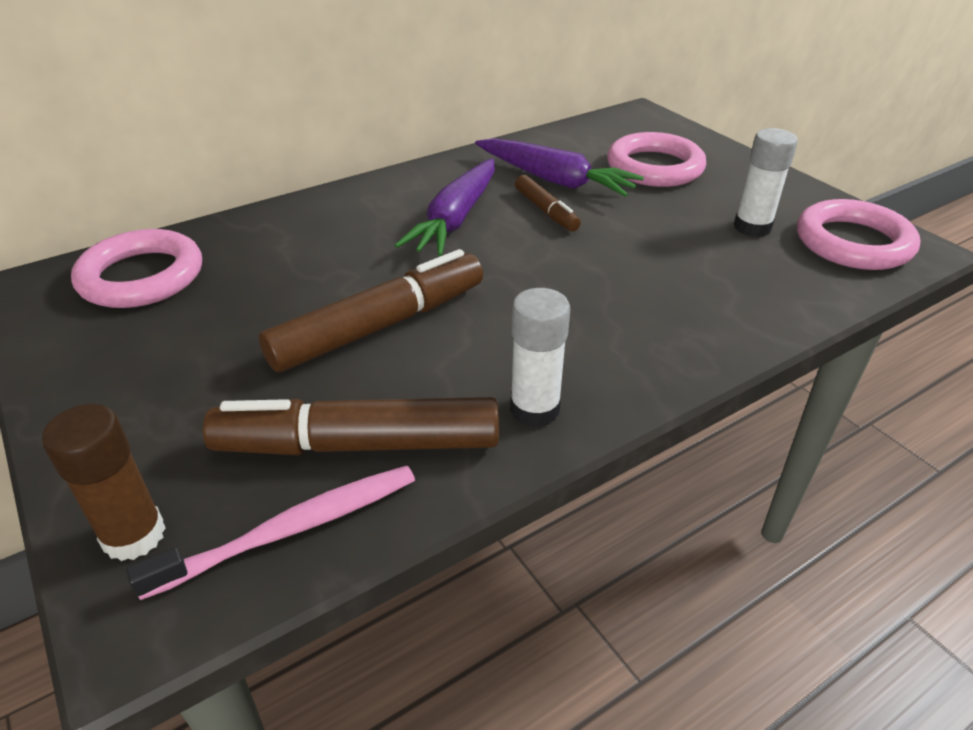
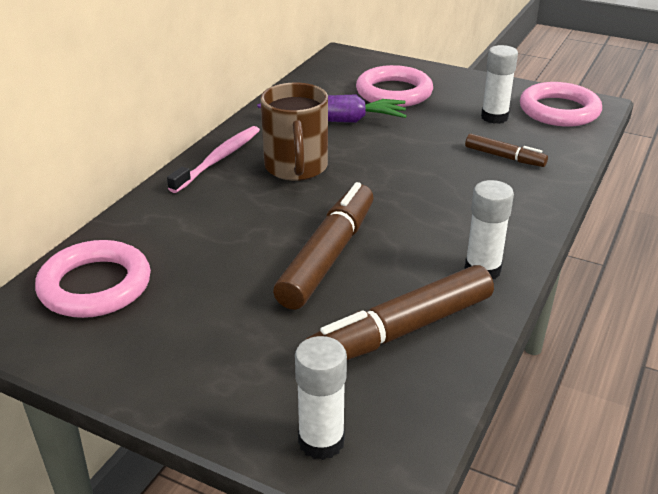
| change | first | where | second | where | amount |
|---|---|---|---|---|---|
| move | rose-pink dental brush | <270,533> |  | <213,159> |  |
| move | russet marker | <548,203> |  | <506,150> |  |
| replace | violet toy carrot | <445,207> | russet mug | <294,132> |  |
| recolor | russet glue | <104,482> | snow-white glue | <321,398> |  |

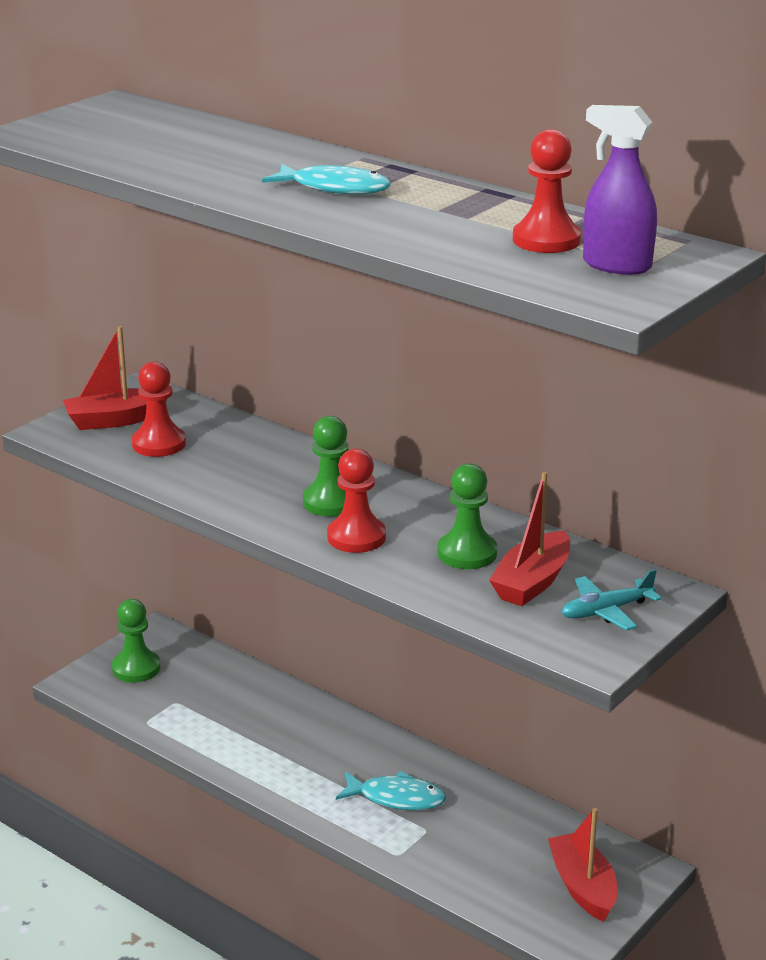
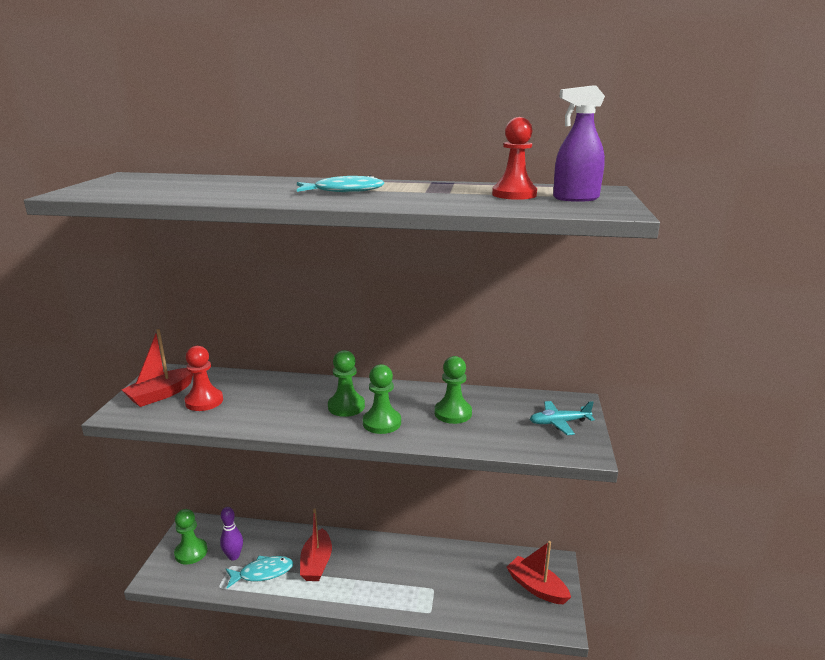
| change | first | where | second | where | amount |
|---|---|---|---|---|---|
| insert |  |  | violet skittle | <231,534> |  |
| move | teal fish figure | <391,790> |  | <260,572> |  |
| move | red sailboat | <529,539> |  | <316,545> |  |
| recolor | red pawn | <356,500> | emerald pawn | <382,399> |  |
| rotate | teal toy plane | <612,600> |  | <562,418> | 45 degrees clockwise |

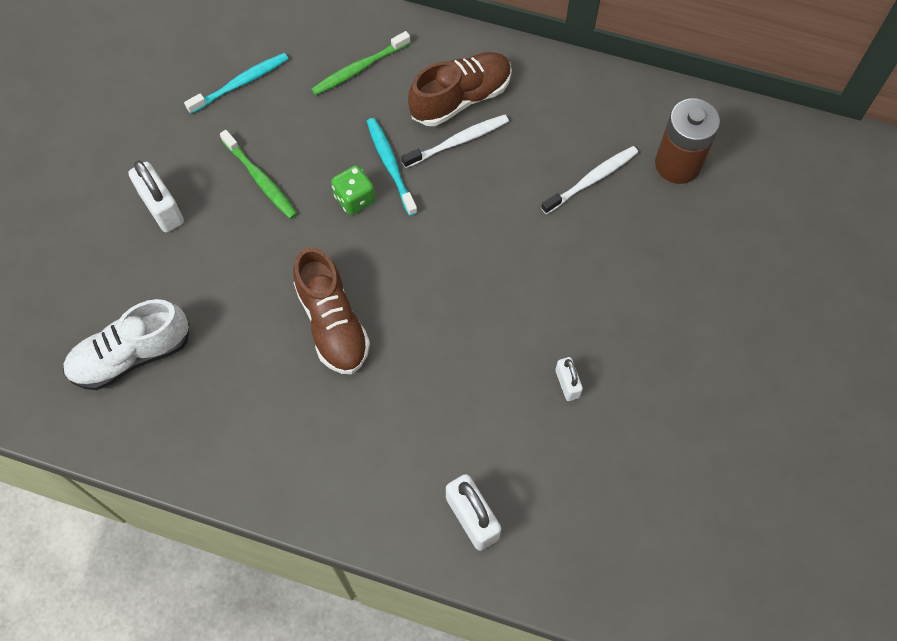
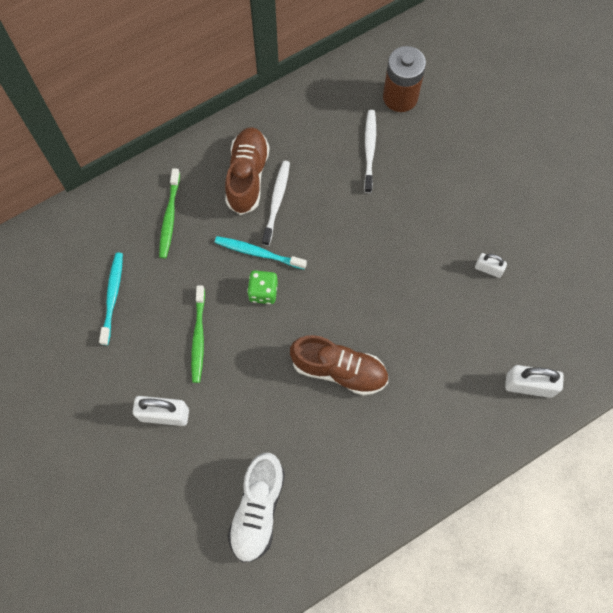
| change | first | where | second | where | amount |
|---|---|---|---|---|---|
| rotate | emerald dental brush | <258,174> |  | <198,334> | 90 degrees clockwise |

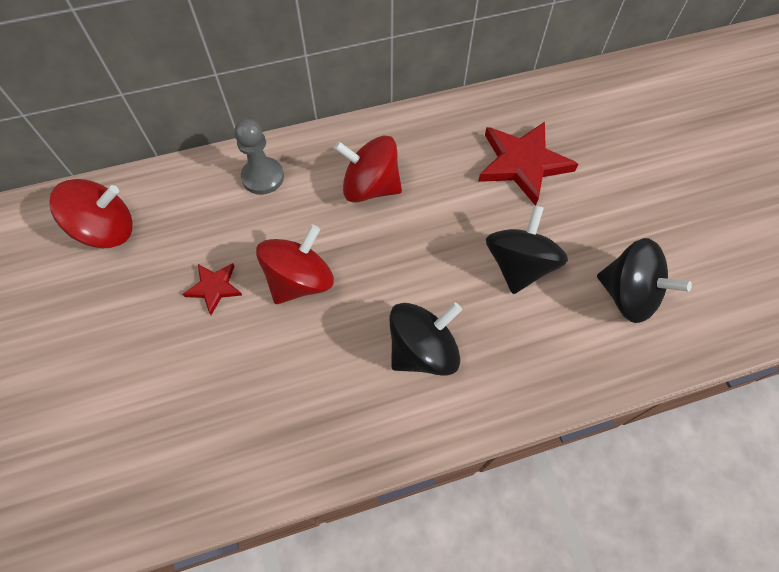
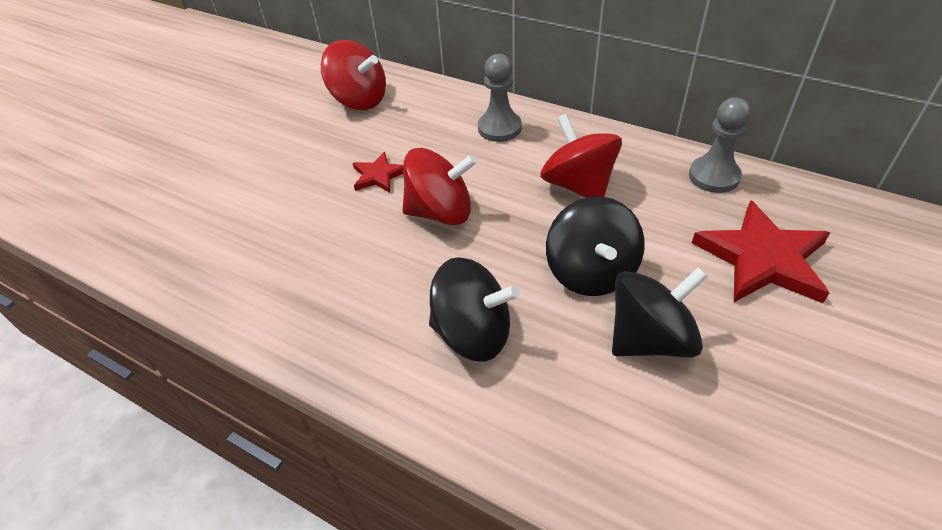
| change | first | where | second | where | amount |
|---|---|---|---|---|---|
| insert |  |  | grey pawn | <720,145> |  |
| move | jet-black whirligig | <644,280> |  | <595,246> |  |

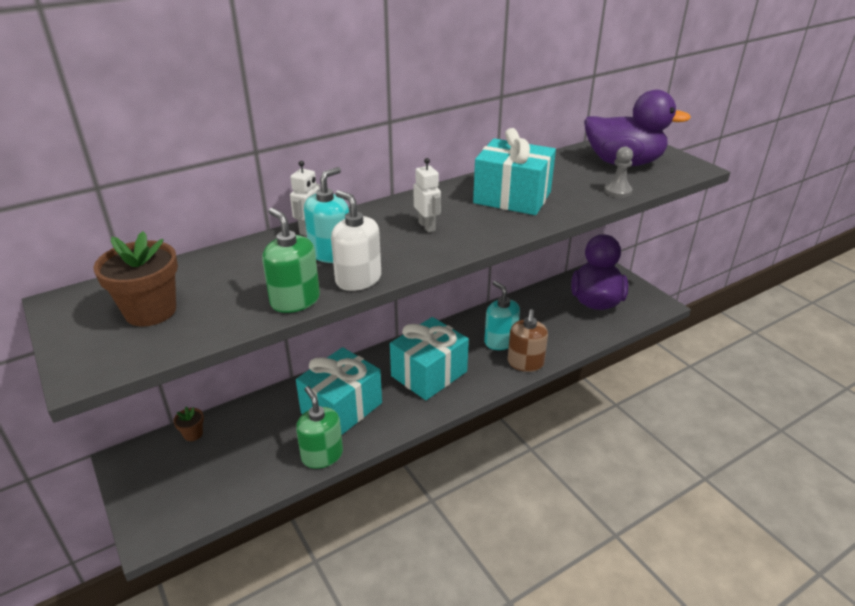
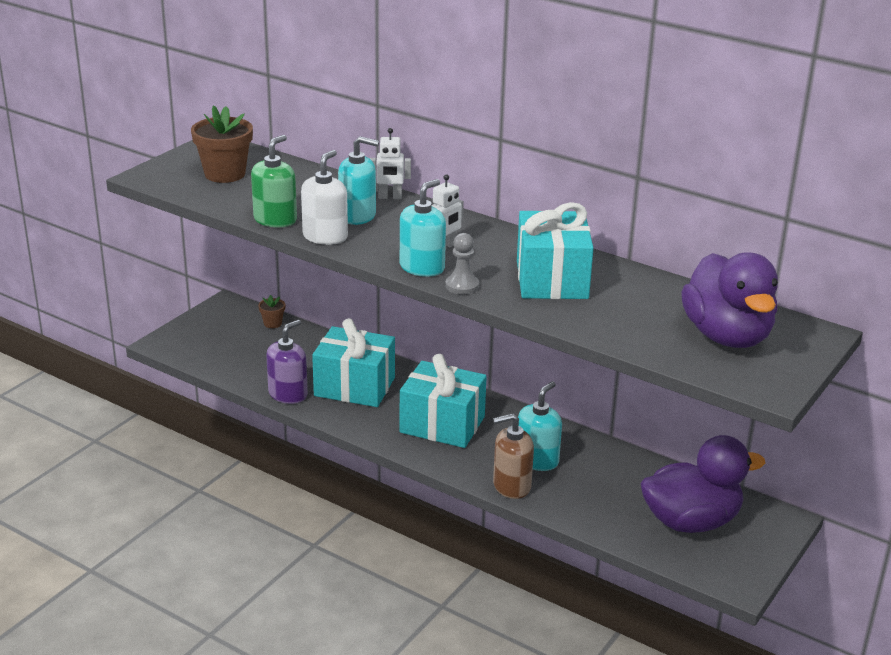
| change | first | where | second | where | amount |
|---|---|---|---|---|---|
| insert |  |  | teal soap dispenser | <423,228> |  |
| move | grey pawn | <618,172> |  | <462,263> |  |
| recolor | emerald soap dispenser | <319,427> | violet soap dispenser | <287,362> |  |

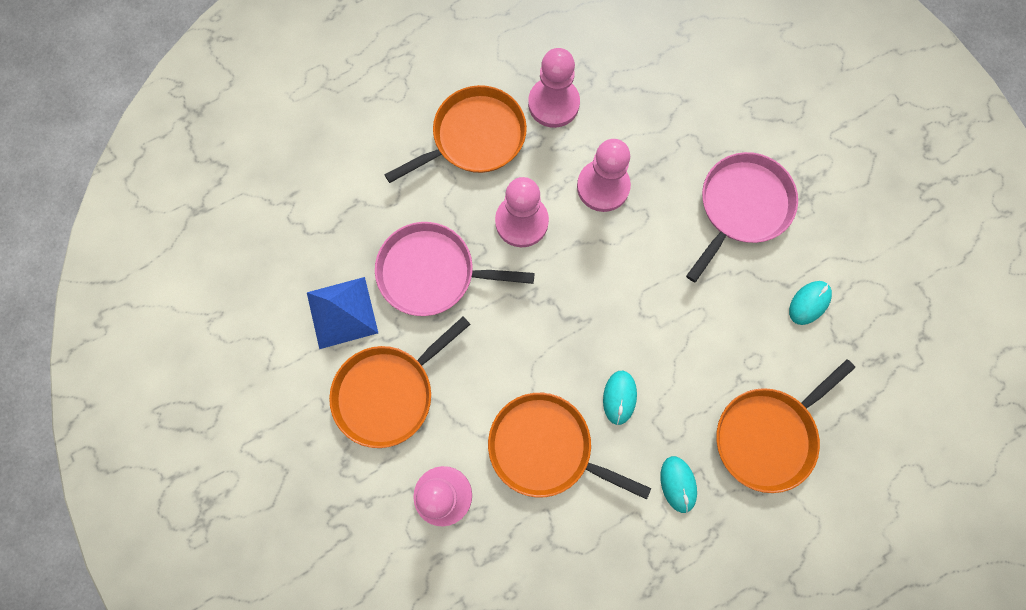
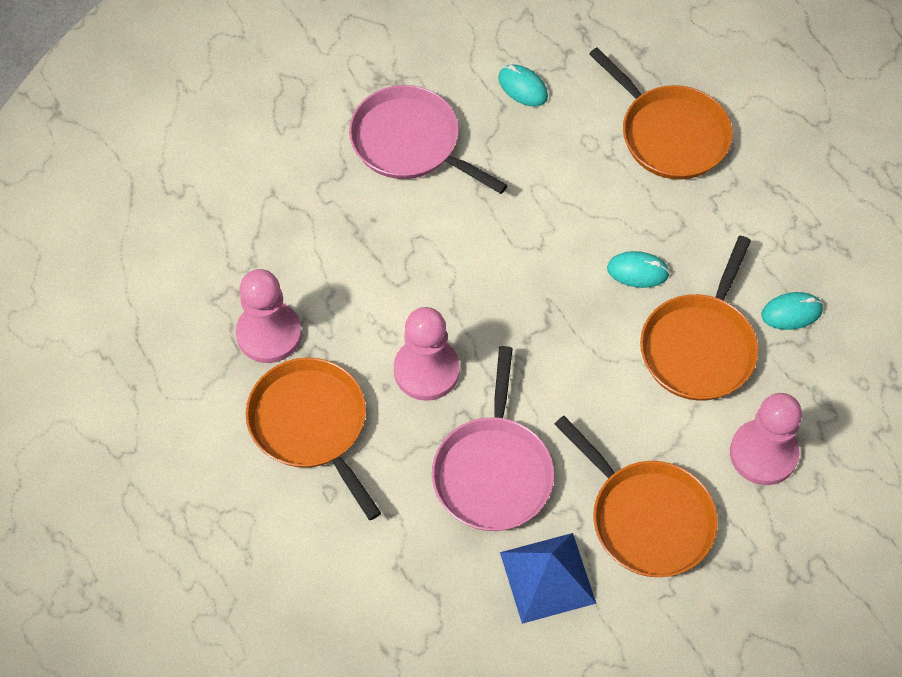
| change | first | where | second | where | amount |
|---|---|---|---|---|---|
| delete | rose-pink pawn | <604,175> |  |  |  |
| move | teal computer mouse | <678,484> |  | <792,311> |  |

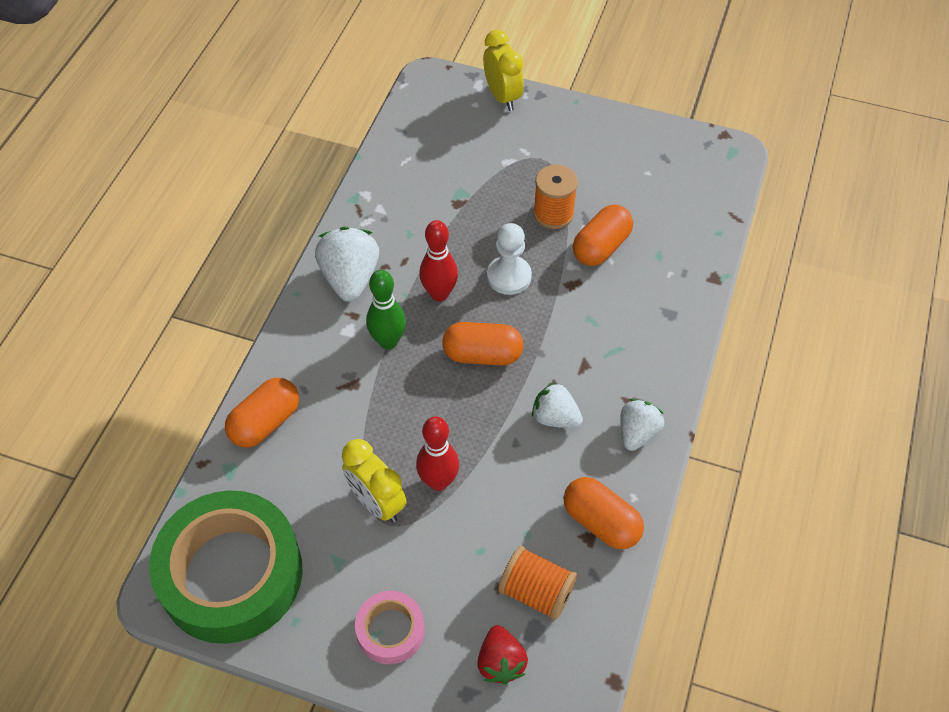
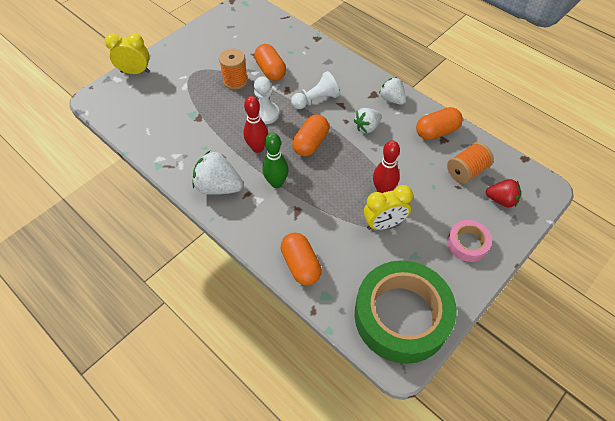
| change | first | where | second | where | amount |
|---|---|---|---|---|---|
| insert |  |  | snow-white pawn | <315,90> |  |

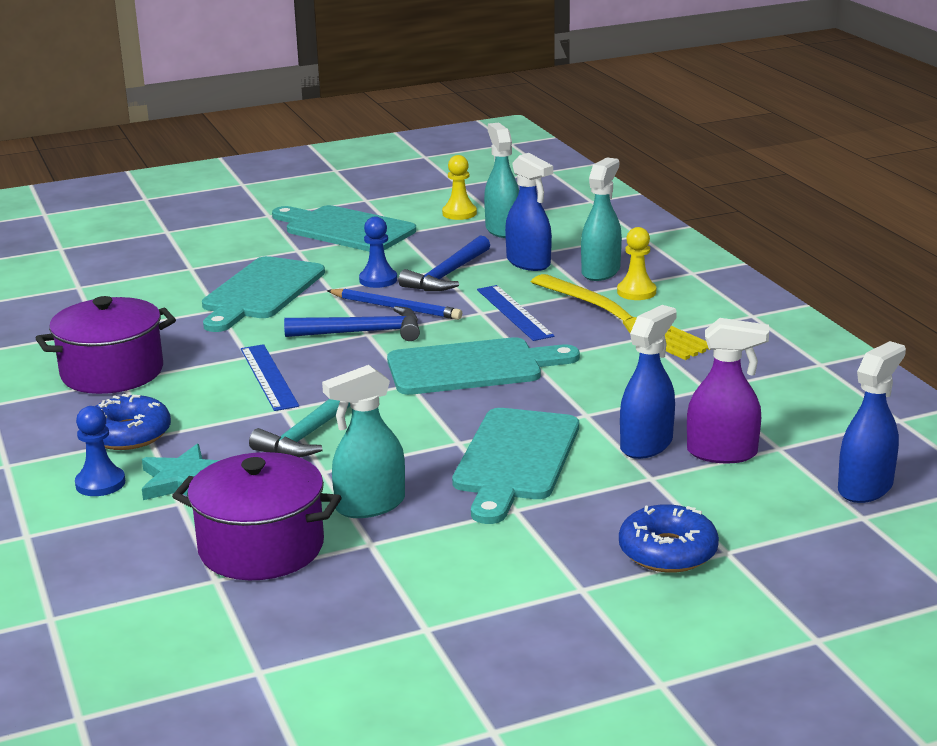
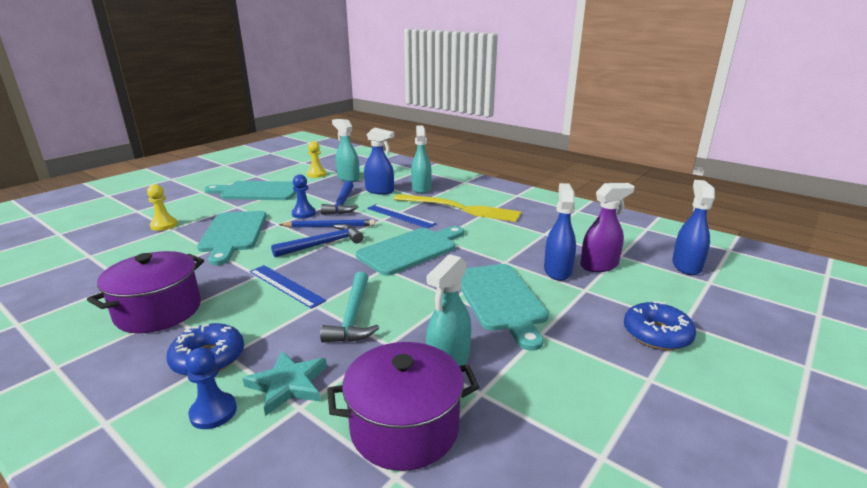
| change | first | where | second | where | amount |
|---|---|---|---|---|---|
| move | golden pawn | <636,263> |  | <162,207> |  |

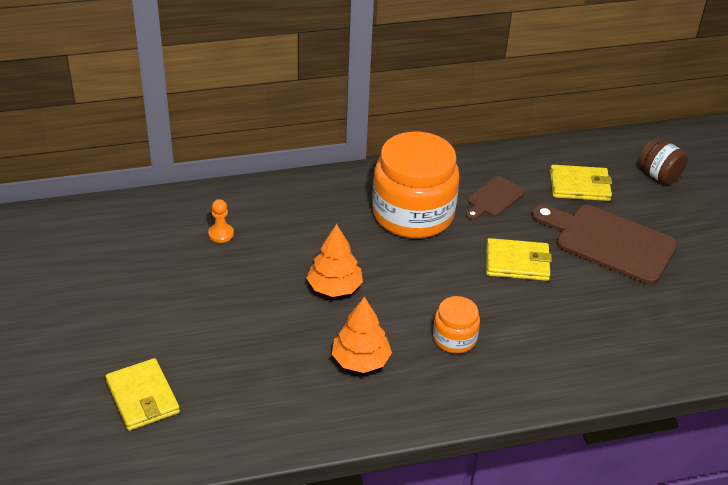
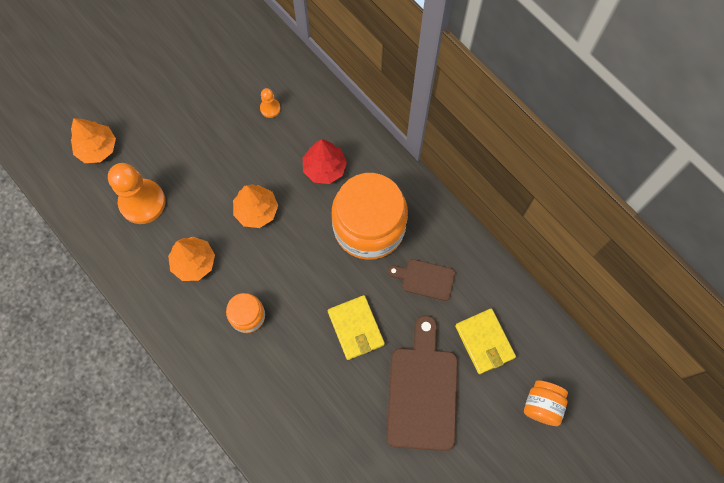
| change | first | where | second | where | amount |
|---|---|---|---|---|---|
| insert |  |  | bright orange pawn | <136,193> |  |
| insert |  |  | red tree | <324,161> |  |
| replace | golden card wallet | <142,394> | bright orange tree | <93,140> |  |
| recolor | russet preserve jar | <663,161> | bright orange preserve jar | <546,403> |  |

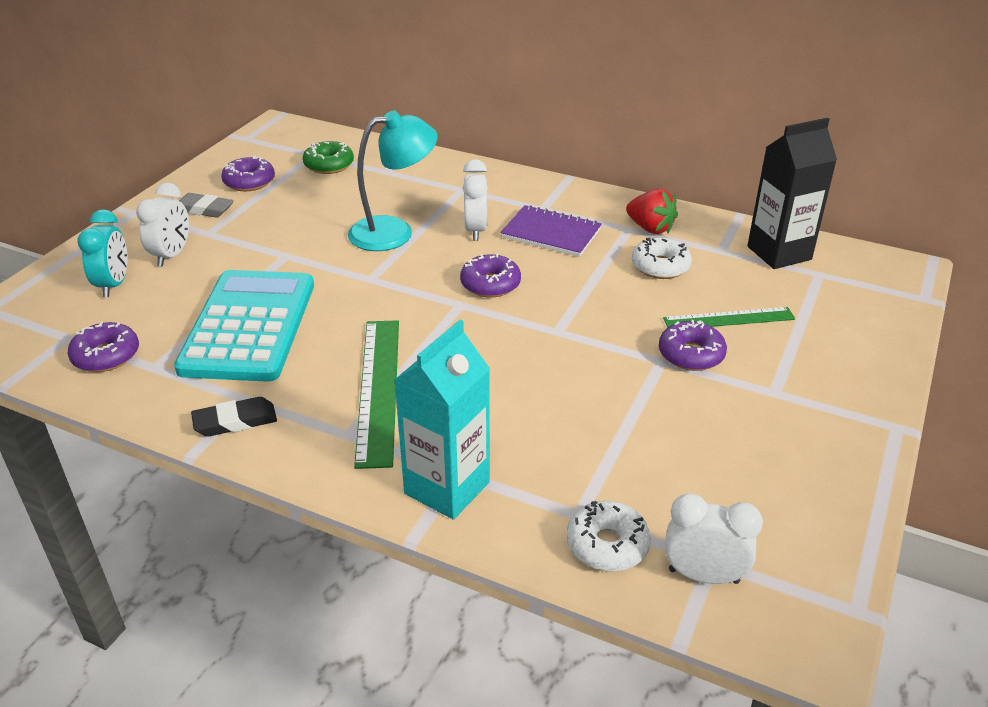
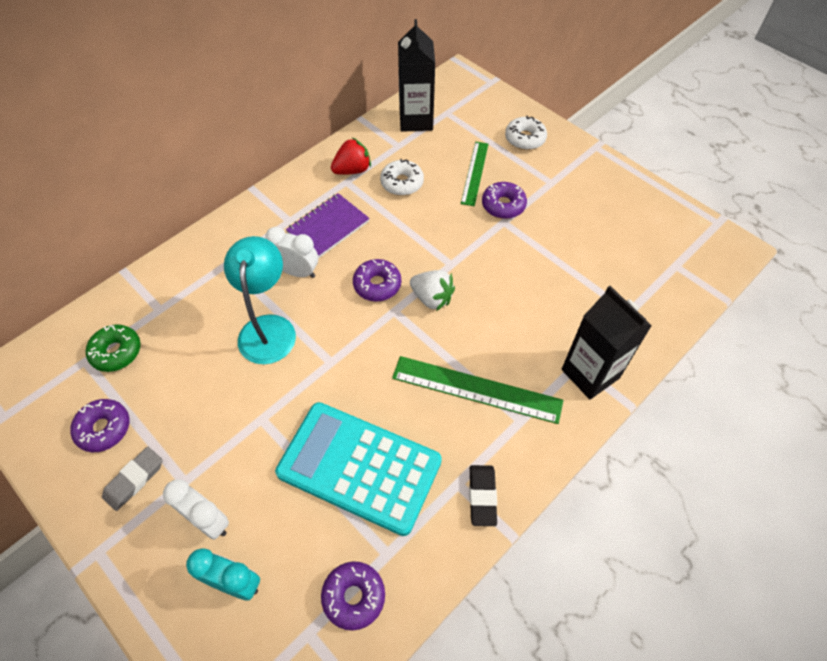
| change | first | where | second | where | amount |
|---|---|---|---|---|---|
| delete | snow-white clock | <714,538> |  |  |  |
| insert |  |  | snow-white toy strawberry | <432,290> |  |
| move | snow-white doughnut | <609,536> |  | <526,133> |  |
| recolor | teal carton | <442,420> | jet-black carton | <607,343> |  |

